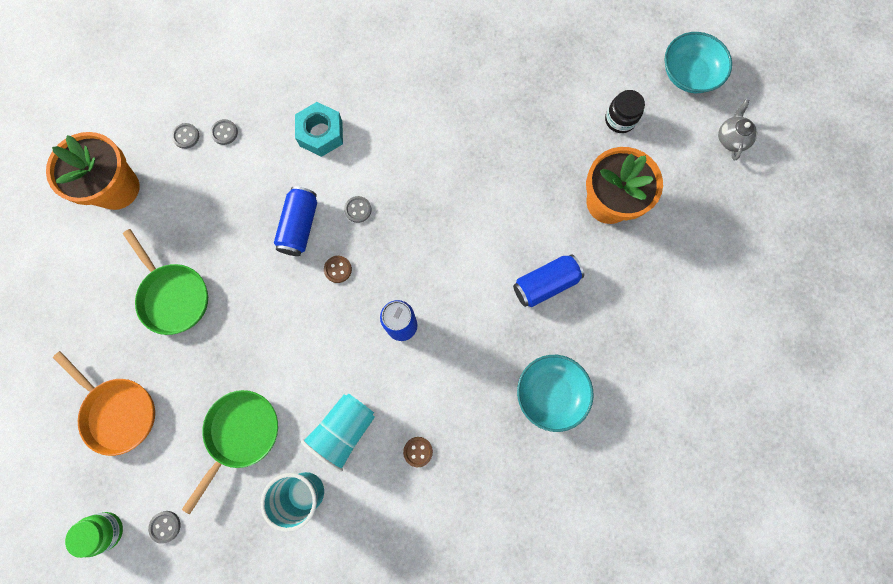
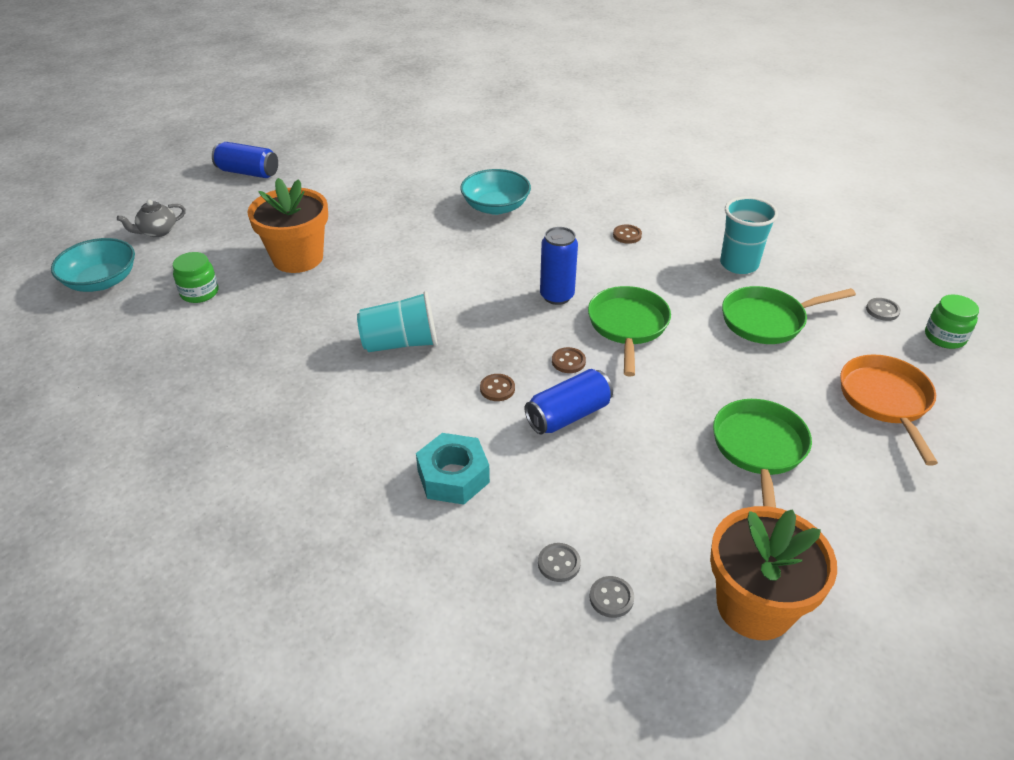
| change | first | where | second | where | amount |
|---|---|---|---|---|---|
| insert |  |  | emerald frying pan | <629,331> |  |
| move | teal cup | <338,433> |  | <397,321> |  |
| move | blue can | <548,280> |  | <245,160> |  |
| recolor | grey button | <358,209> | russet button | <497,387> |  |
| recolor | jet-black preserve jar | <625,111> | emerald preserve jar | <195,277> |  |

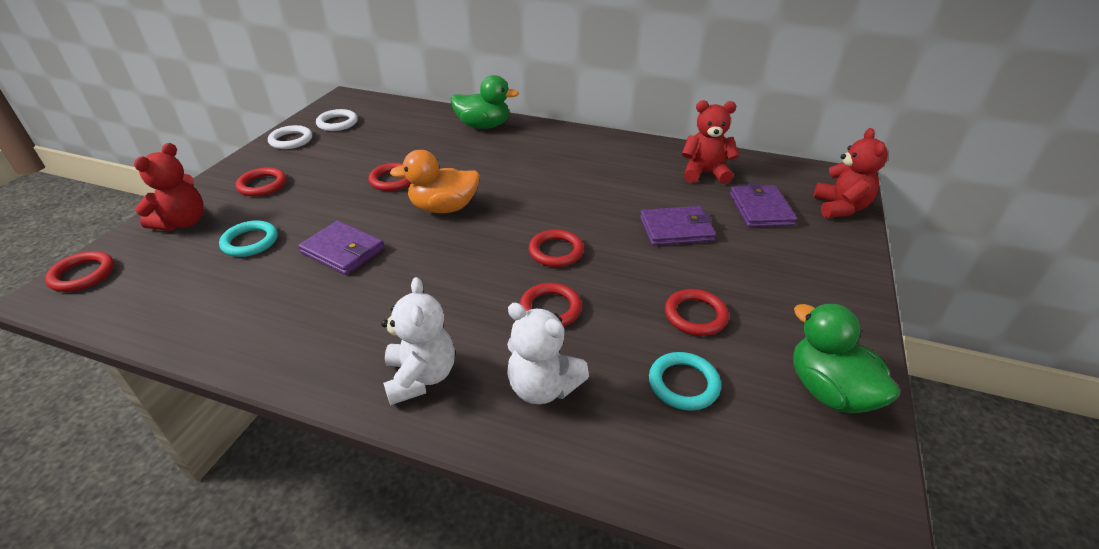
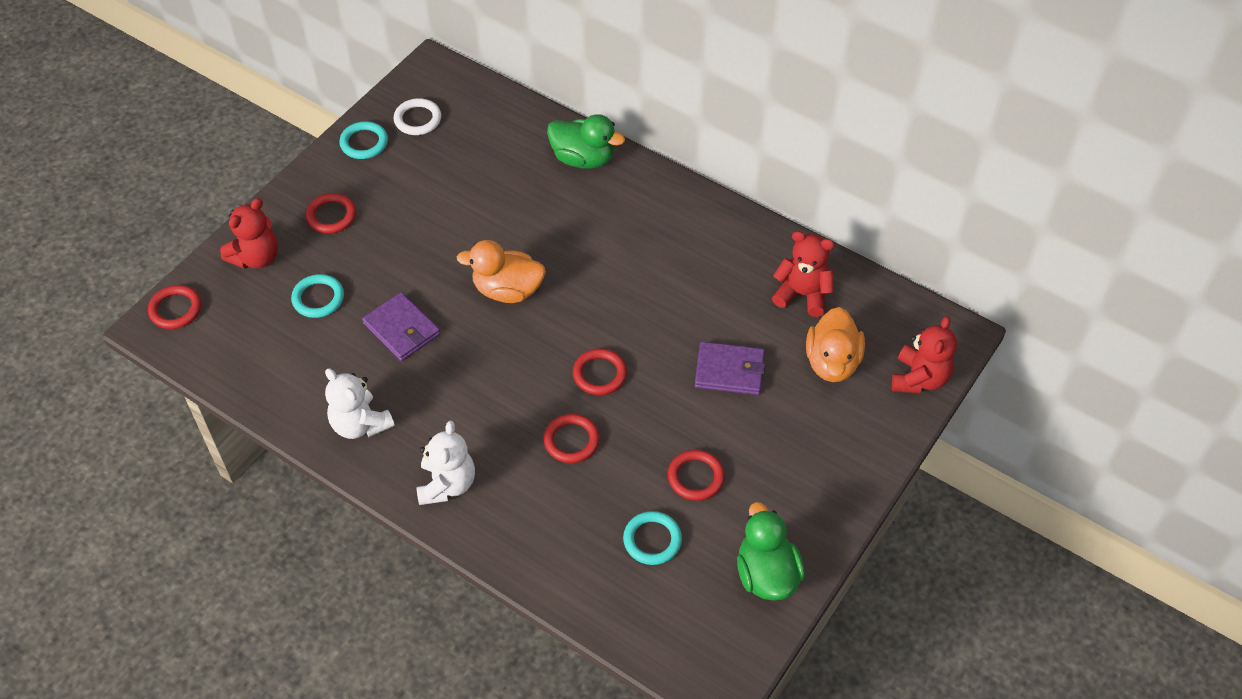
| change | first | where | second | where | amount |
|---|---|---|---|---|---|
| delete | red ring | <389,177> |  |  |  |
| move | snow-white stuffed bear | <548,353> |  | <360,403> |  |
| replace | violet card wallet | <763,205> | bright orange rubber duck | <835,344> |  |
| recolor | snow-white ring | <290,137> | teal ring | <363,140> |  |

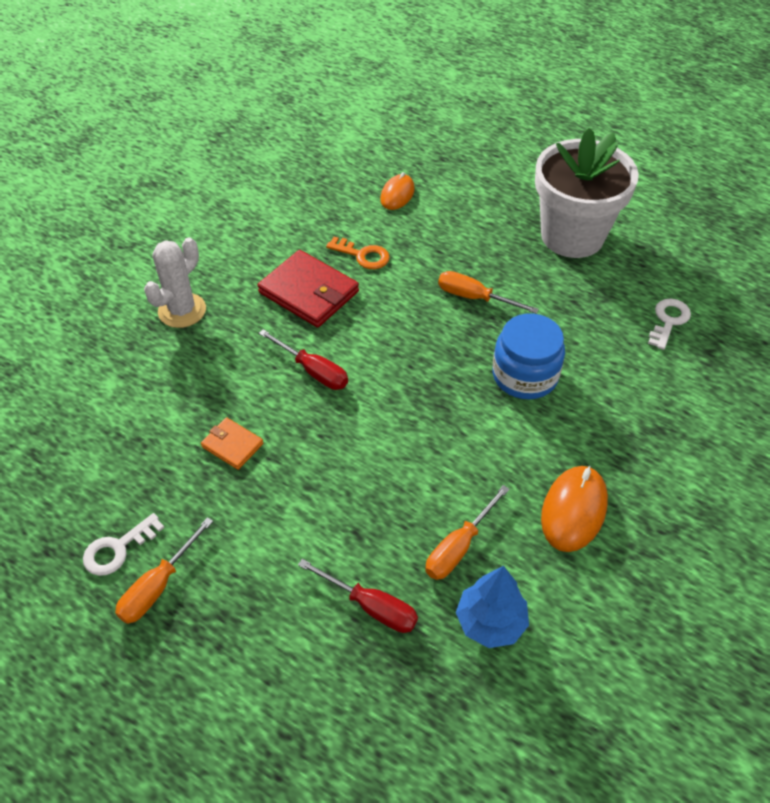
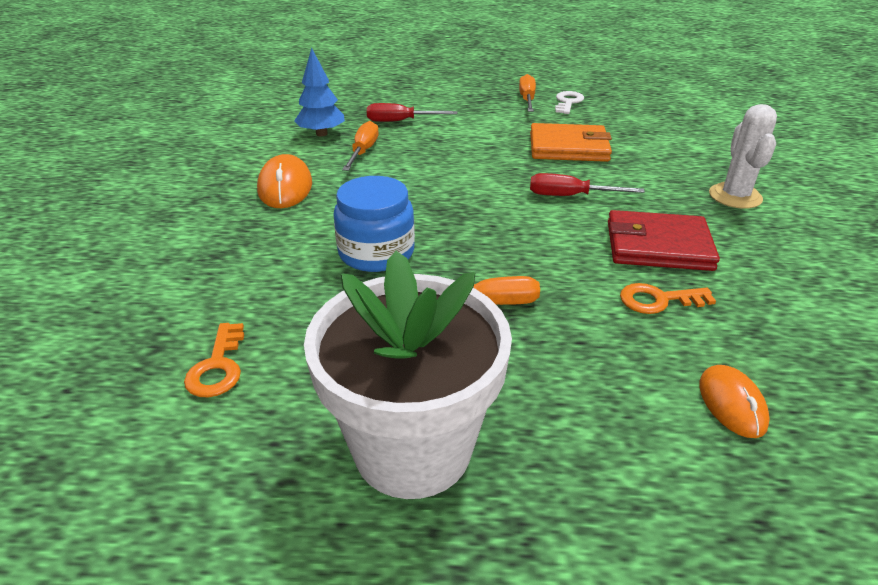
| change | first | where | second | where | amount |
|---|---|---|---|---|---|
| recolor | snow-white key | <669,324> | bright orange key | <214,360> |  |
| resize | bright orange card wallet | <232,443> |  | <571,142> | x1.86 |

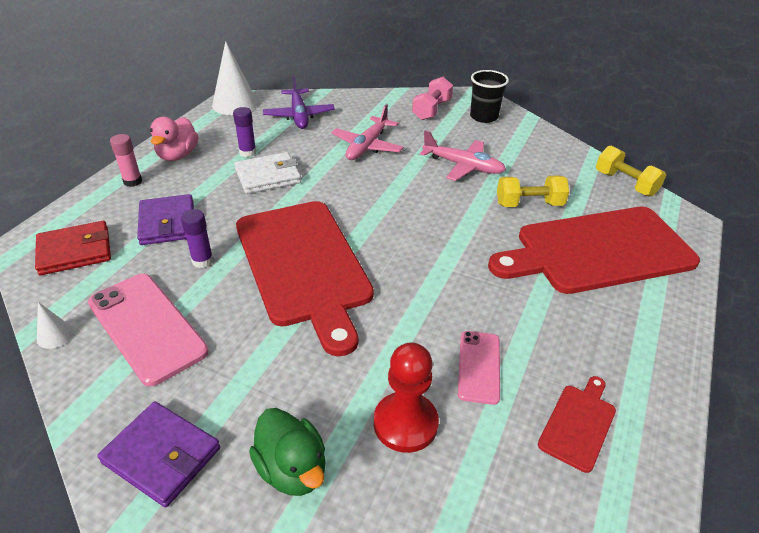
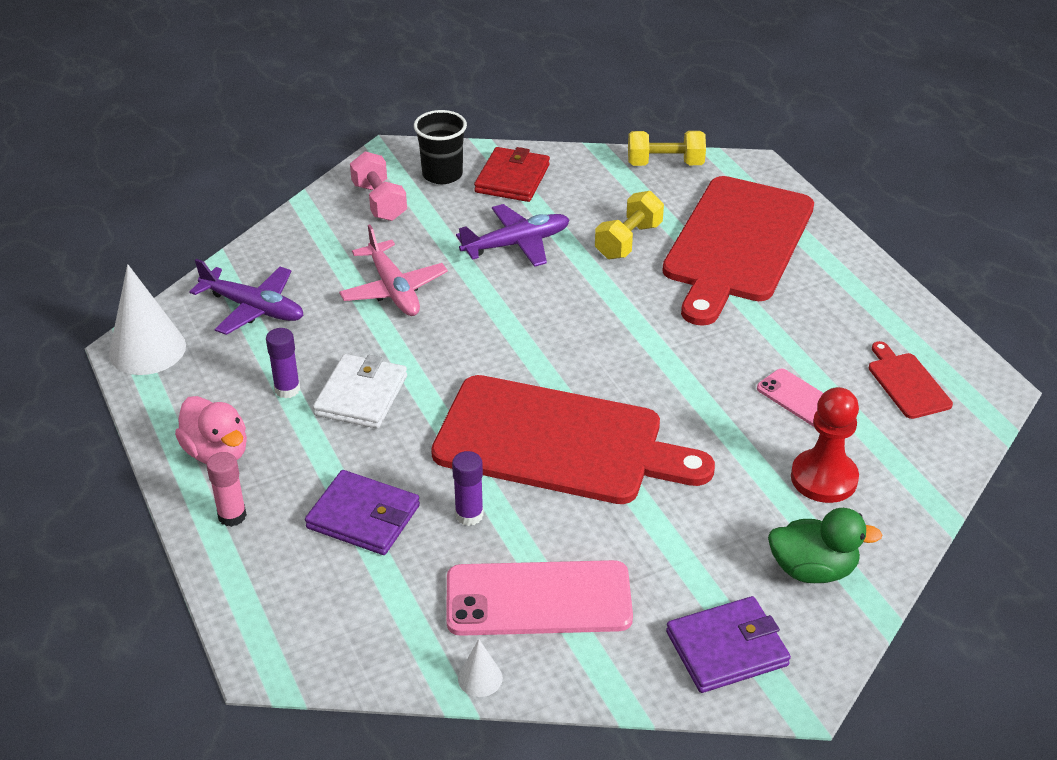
| change | first | where | second | where | amount |
|---|---|---|---|---|---|
| move | red card wallet | <73,248> |  | <512,174> |  |
| recolor | rose-pink toy plane | <463,156> | violet toy plane | <513,235> |  |

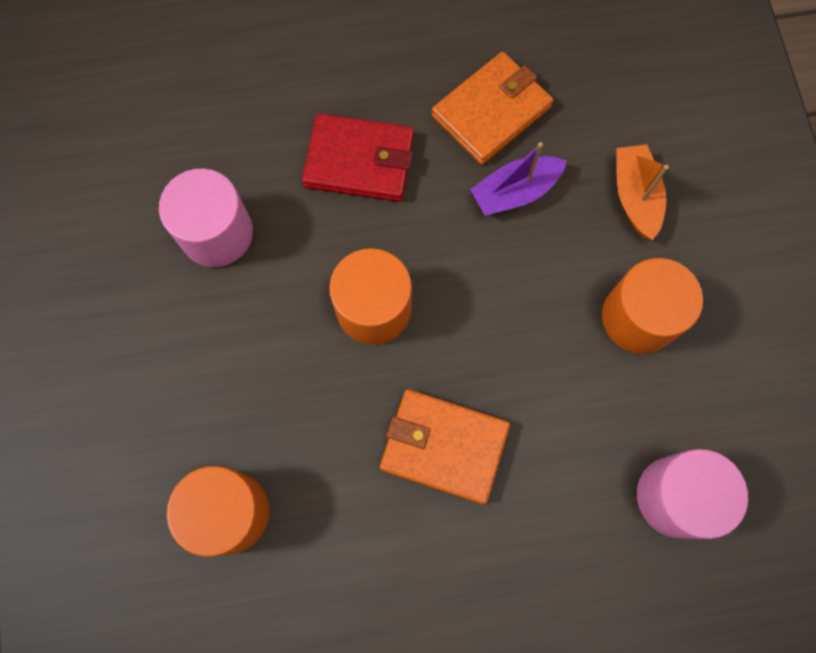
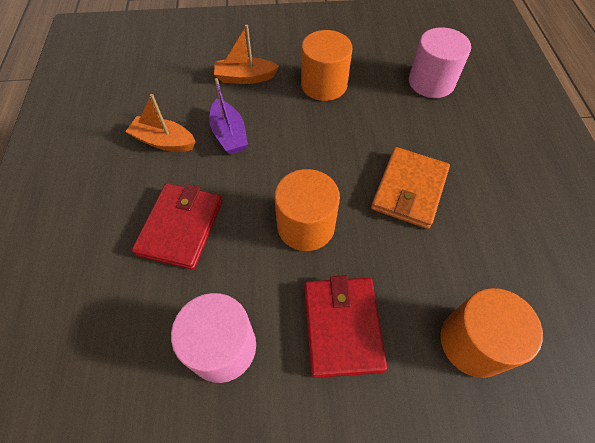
| change | first | where | second | where | amount |
|---|---|---|---|---|---|
| insert |  |  | red card wallet | <345,326> |  |
| replace | bright orange card wallet | <493,108> | bright orange sailboat | <160,123> |  |

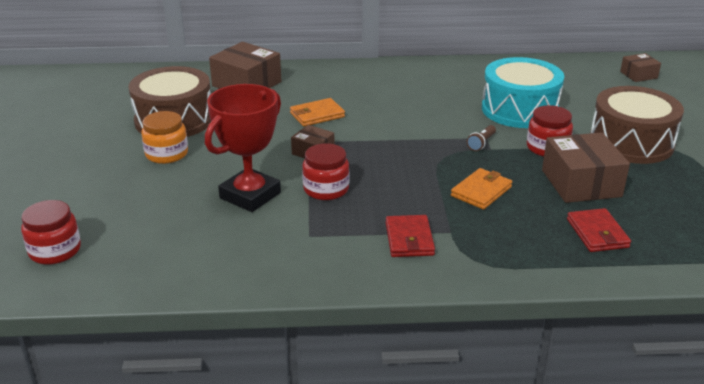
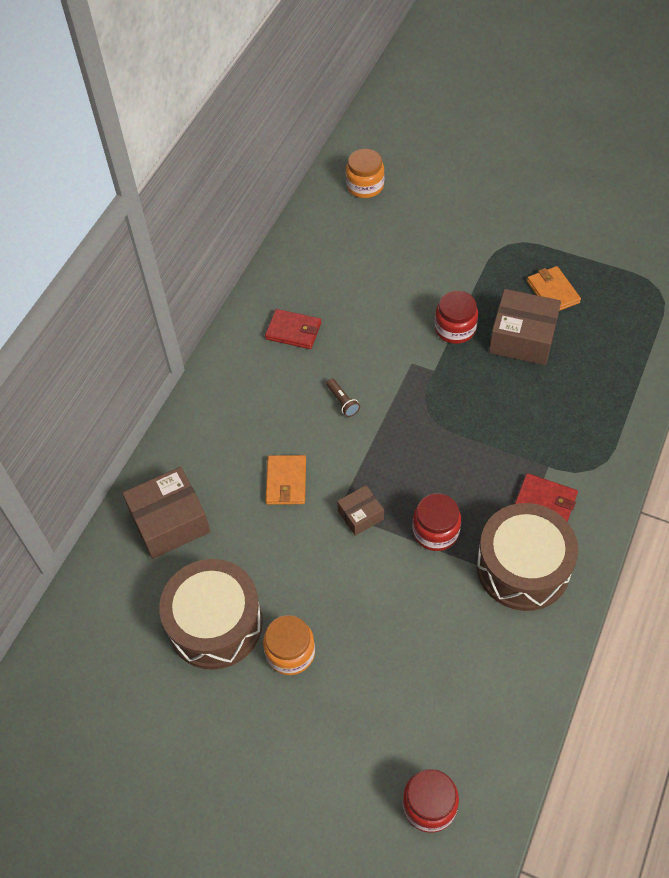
| change | first | where | second | where | amount |
|---|---|---|---|---|---|
| delete | red award cup | <243,148> |  |  |  |
| delete | teal drum | <523,92> |  |  |  |
| move | bright orange card wallet | <481,189> |  | <554,288> |  |
| move | russet torch | <481,138> |  | <343,398> |  |
| move | red card wallet | <599,230> |  | <293,329> |  |
| move | russet drum | <637,125> |  | <527,557> |  |
| replace | russet box | <640,67> | bright orange preserve jar | <365,173> |  |

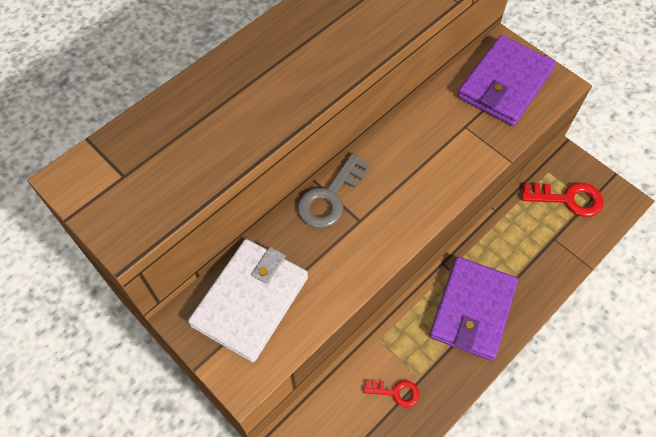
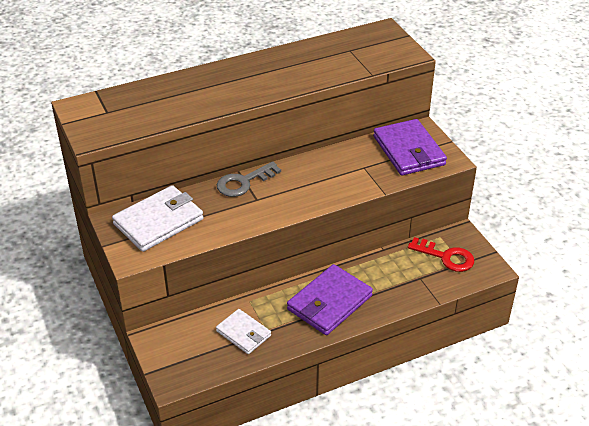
| change | first | where | second | where | amount |
|---|---|---|---|---|---|
| replace | red key | <391,394> | snow-white card wallet | <243,331> |  |
| rotate | violet card wallet | <506,80> |  | <410,147> | 75 degrees counterclockwise |

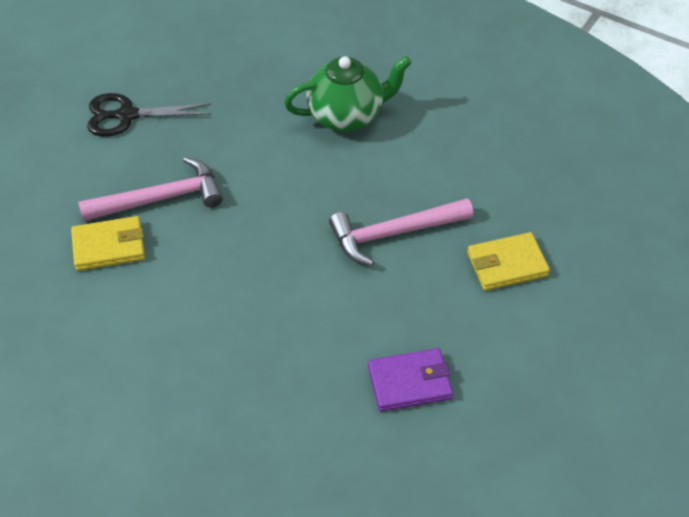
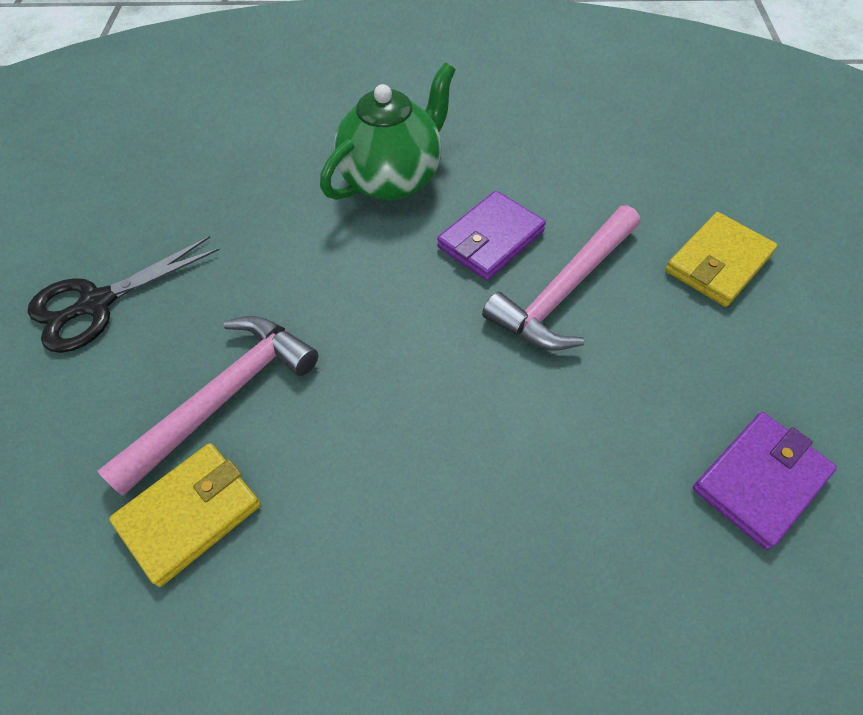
| change | first | where | second | where | amount |
|---|---|---|---|---|---|
| insert |  |  | violet card wallet | <491,235> |  |

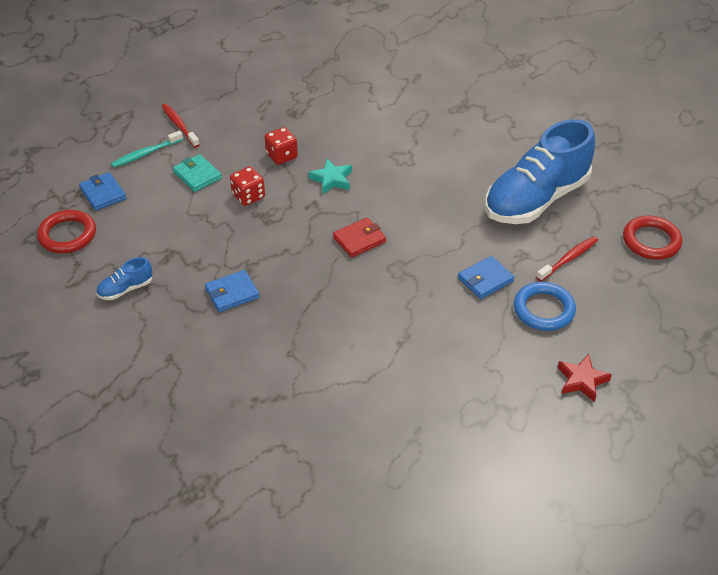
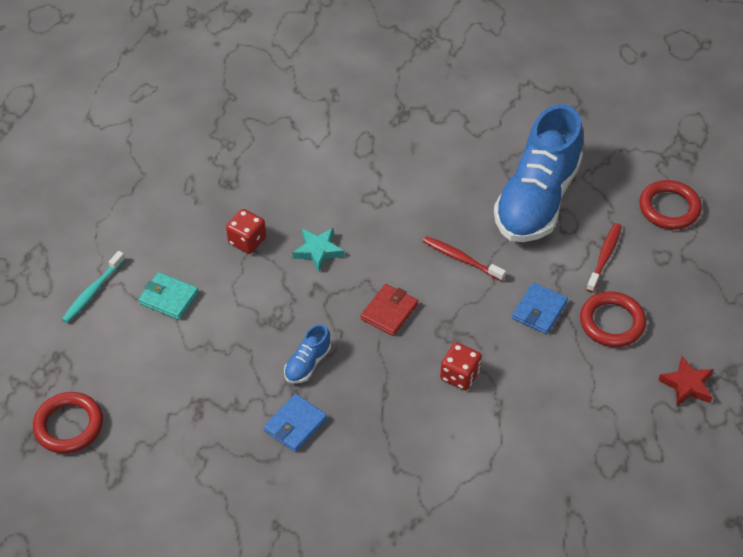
| change | first | where | second | where | amount |
|---|---|---|---|---|---|
| delete | blue card wallet | <102,191> |  |  |  |
| move | blue sneaker | <124,278> |  | <307,354> |  |
| move | red dental brush | <181,126> |  | <464,258> |  |
| move | red die | <247,186> |  | <461,366> |  |
| recolor | blue ring | <545,306> | red ring | <613,319> |  |

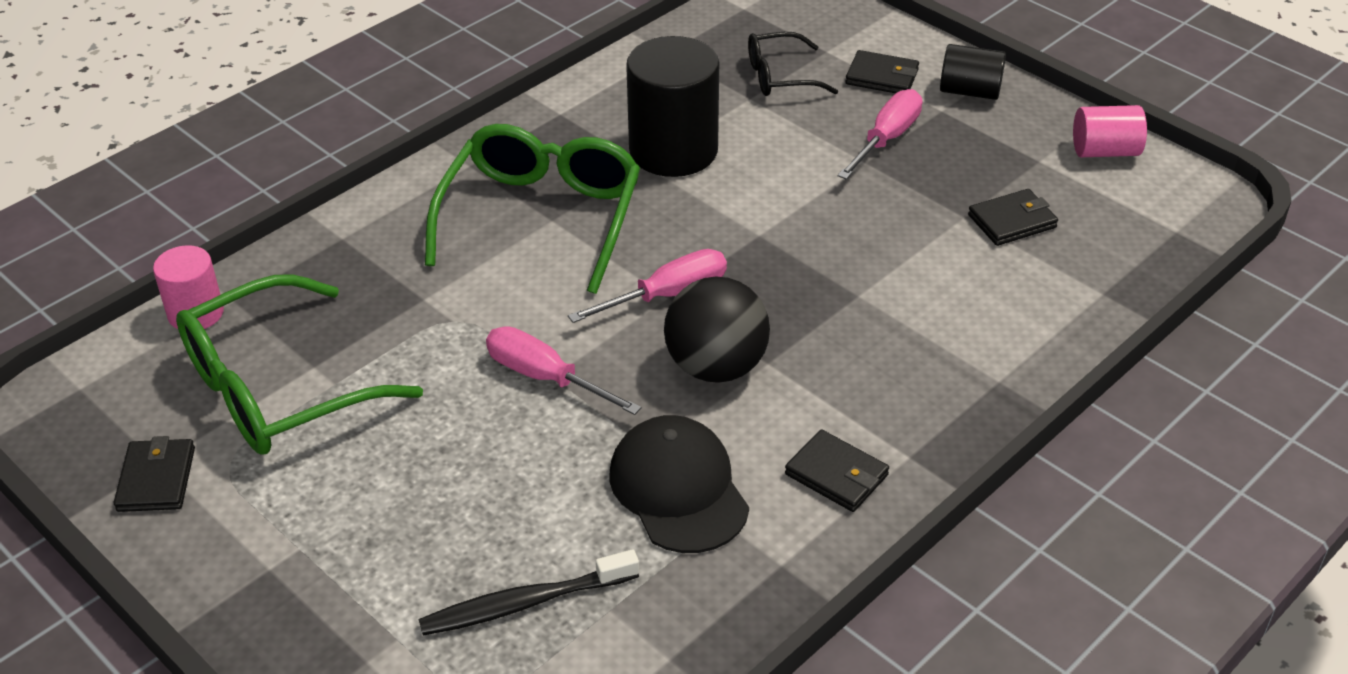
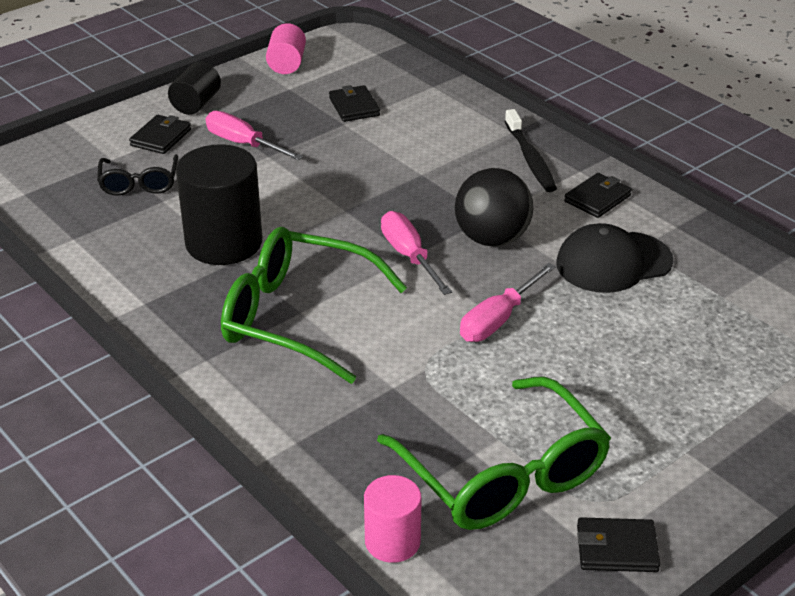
| change | first | where | second | where | amount |
|---|---|---|---|---|---|
| move | jet-black dental brush | <529,592> |  | <531,150> |  |

